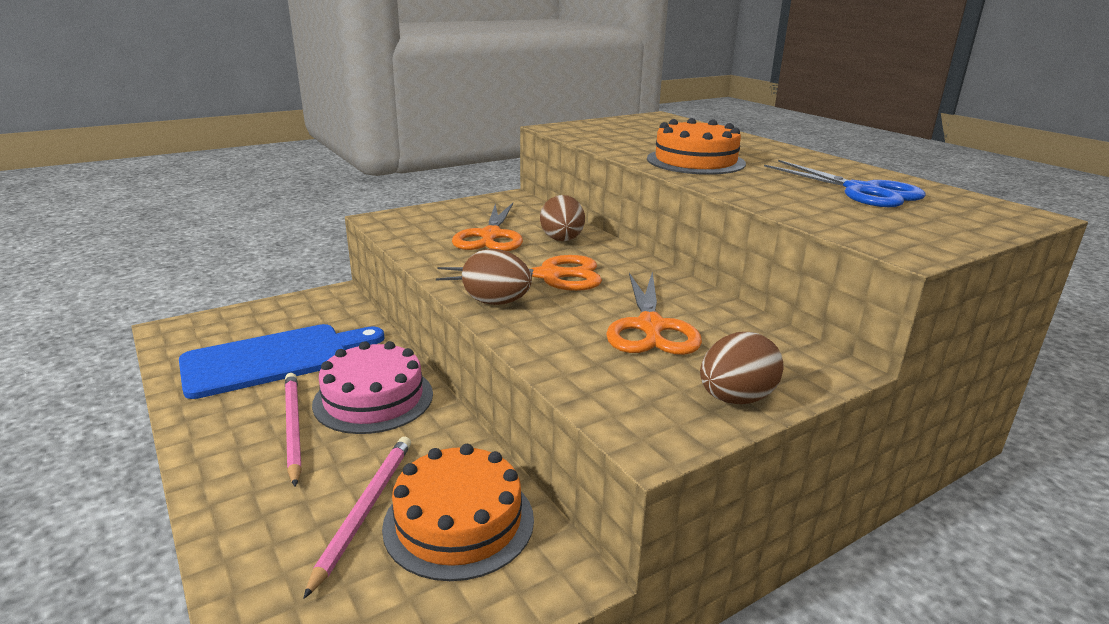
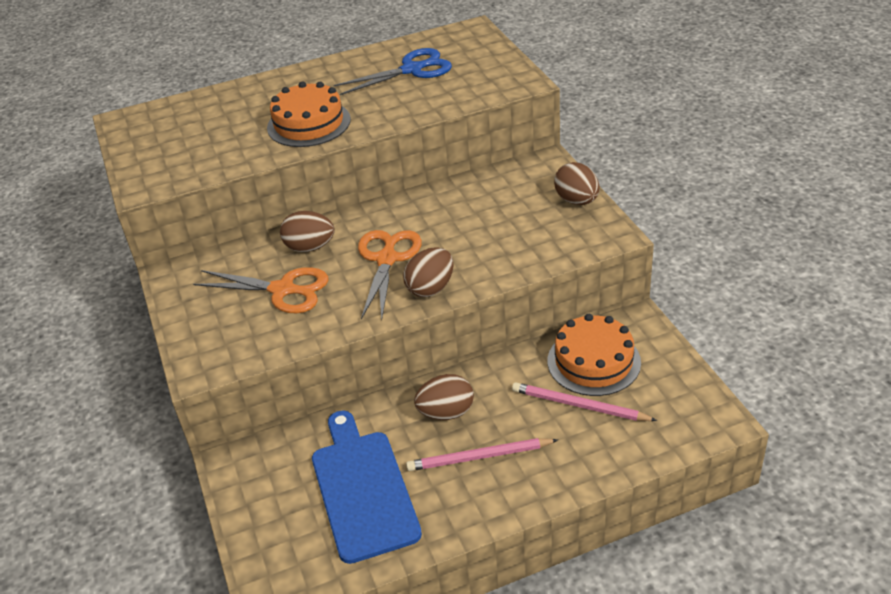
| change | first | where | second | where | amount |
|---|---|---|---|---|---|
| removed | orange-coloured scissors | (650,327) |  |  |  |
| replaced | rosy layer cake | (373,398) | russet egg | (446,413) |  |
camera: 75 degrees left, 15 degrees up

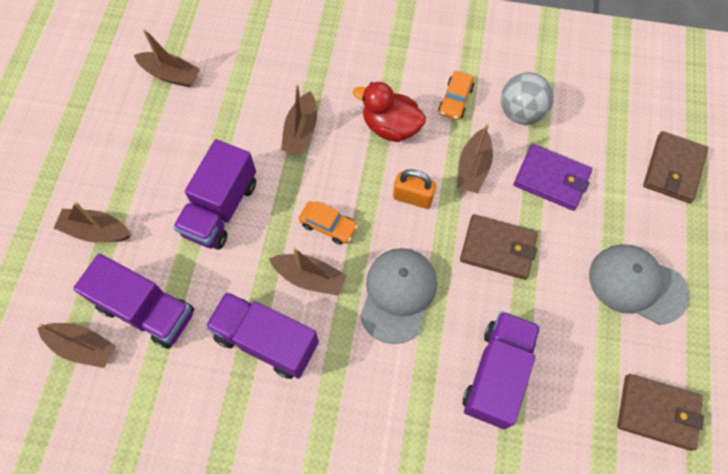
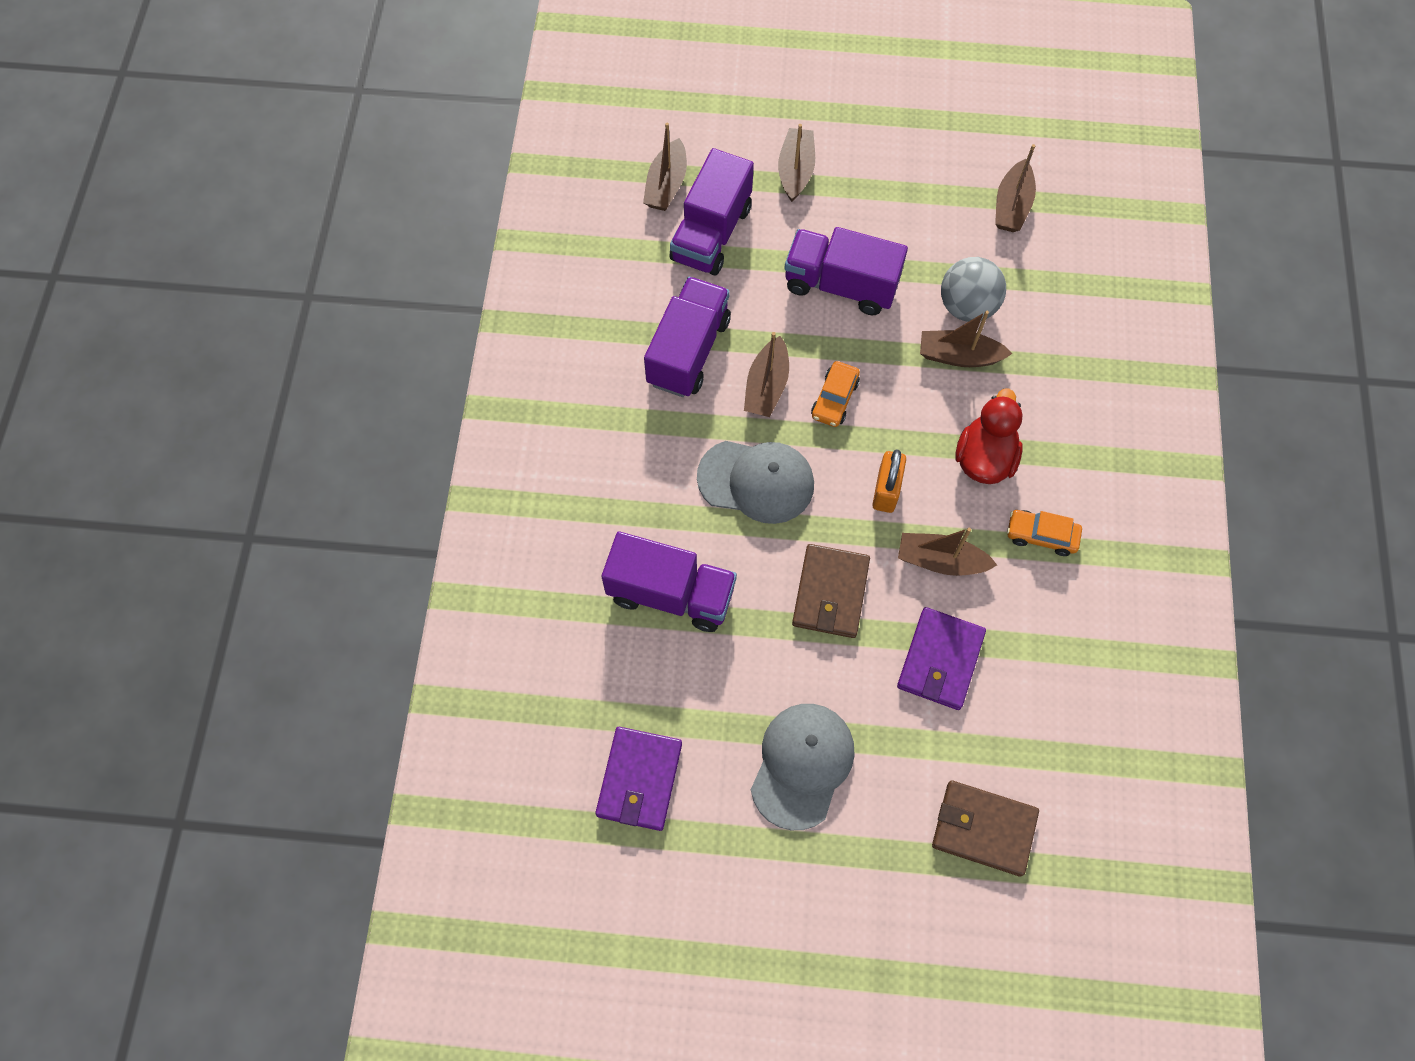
| change | first | where | second | where | amount |
|---|---|---|---|---|---|
| moved | grey ball | (521,112) |  | (967,306) |  |
| recoloured | russet card wallet | (657,412) | royal purple card wallet | (639,779) |  |
camera: 85 degrees right, 0 degrees up

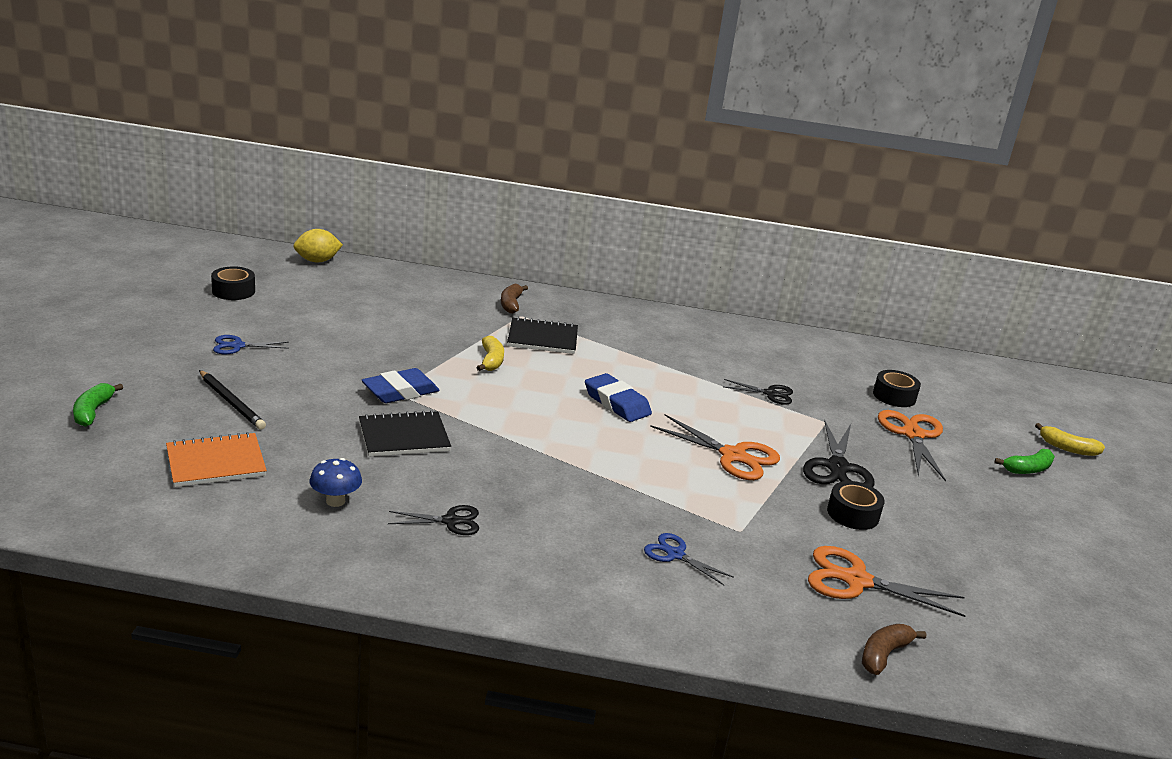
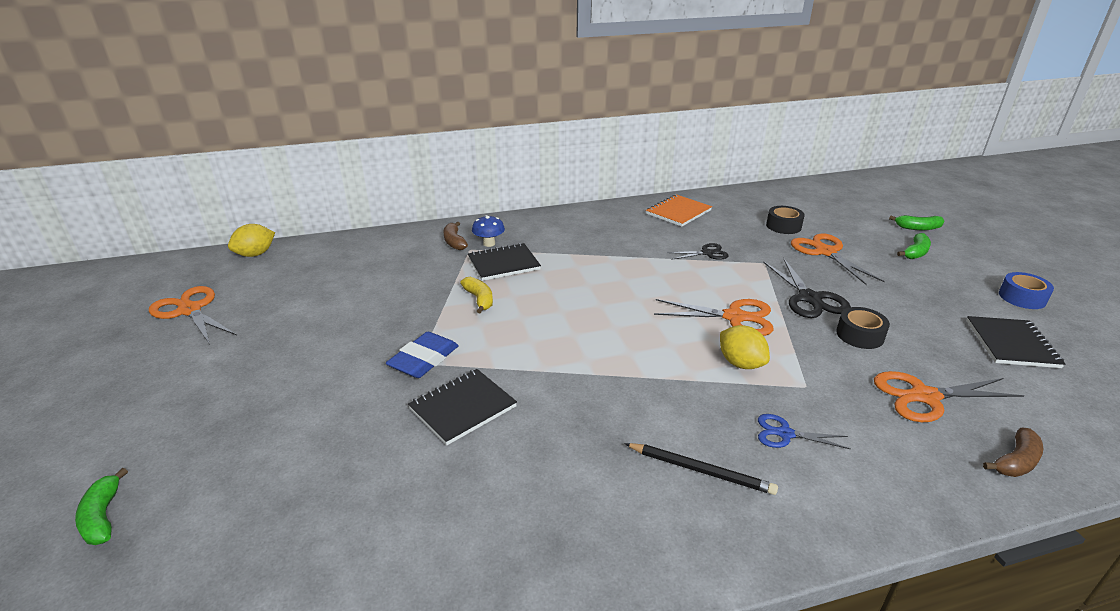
| change | first | where | second | where | amount |
|---|---|---|---|---|---|
| replaced | black sticky tape | (233,291) | orange-coloured scissors | (190,310) |  |
| removed | royal blue scissors | (237,346) |  |  |  |
| moved | black lead pencil | (231,402) |  | (701,470) |  |
| removed | royal blue eraser | (617,403) |  |  |  |
| recoloured | yellow toy banana | (1067,448) | leaf-green toy banana | (918,228) |  |
| moved | orange-coloured exercise book | (216,463) |  | (678,212) |  |
| moved | royal blue mushroom | (335,501) |  | (489,243) |  |
| removed | black scissors | (451,521) |  |  |  |
| turned | russet toy banana | (883,655) |  | (1016,461) | 150 degrees counterclockwise |
| added |  |  | royal blue sticky tape | (1022,297) |  |
| added |  |  | black exercise book | (1011,344) |  |
| added |  |  | yellow lemon | (740,363) |  |
camera: 20 degrees left, 5 degrees up

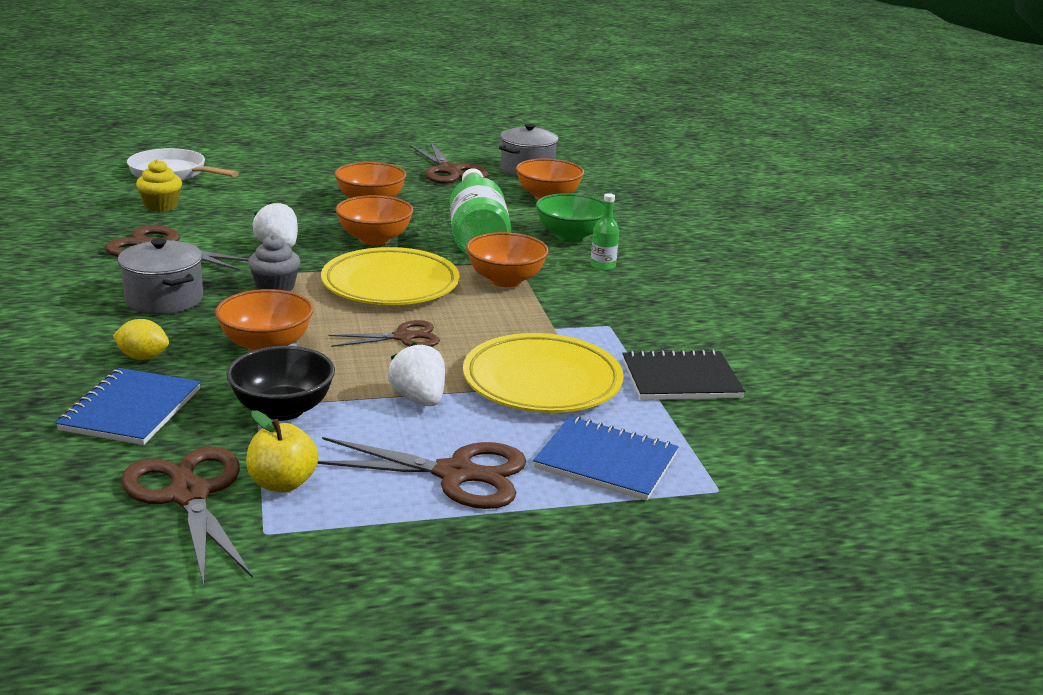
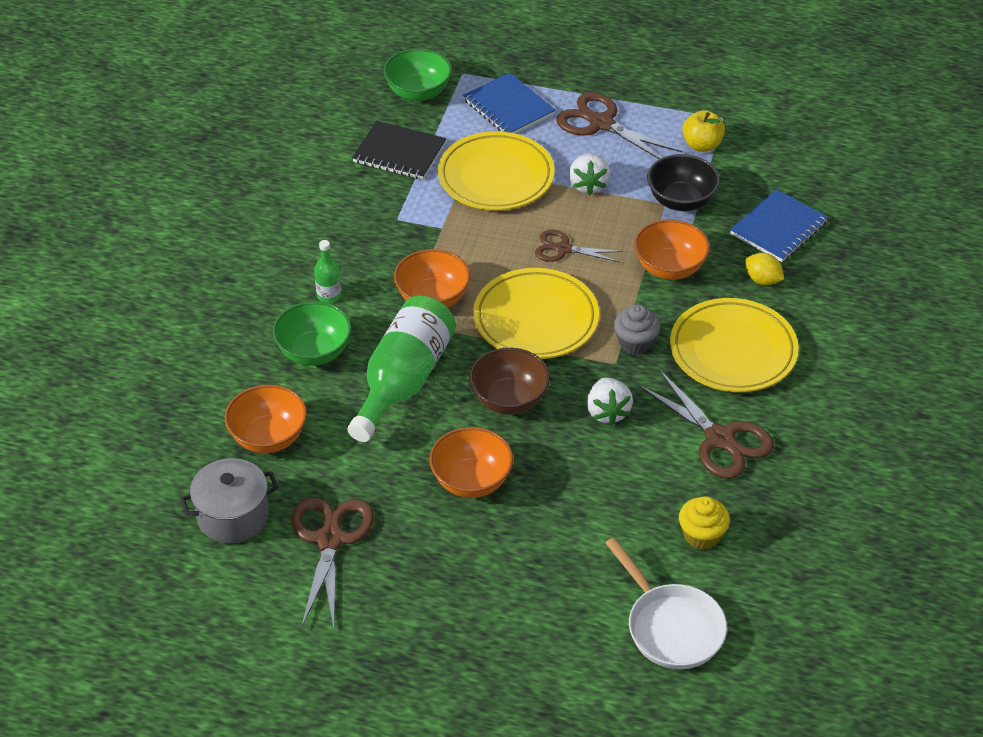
| change | first | where | second | where | amount |
|---|---|---|---|---|---|
| recoloured | orange-coloured bowl | (374,239) | russet bowl | (509,399) |  |
| replaced | grey cooking pot | (164,299) | yellow flat dish | (733,351) |  |
| removed | russet scissors | (189,495) |  |  |  |
| added |  |  | leaf-green bowl | (418,92) |  |
camera: 150 degrees left, 20 degrees up

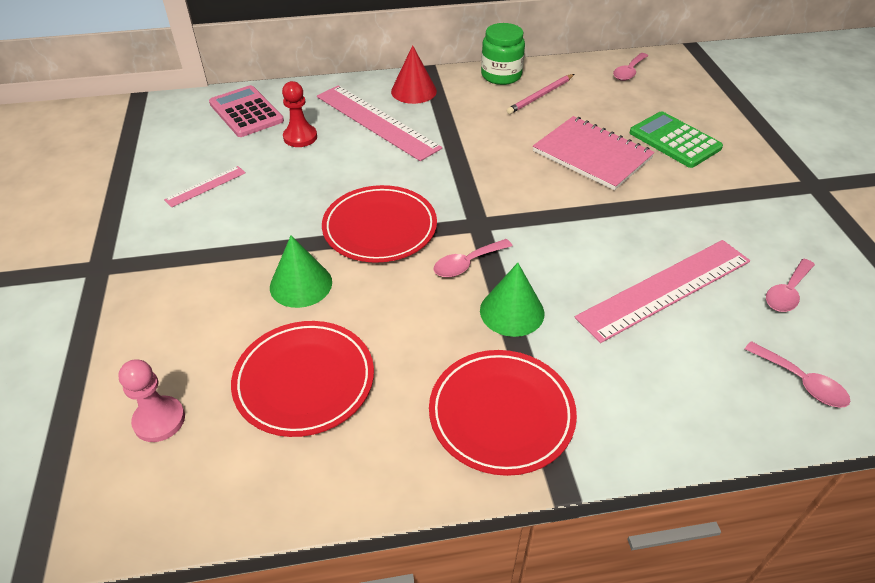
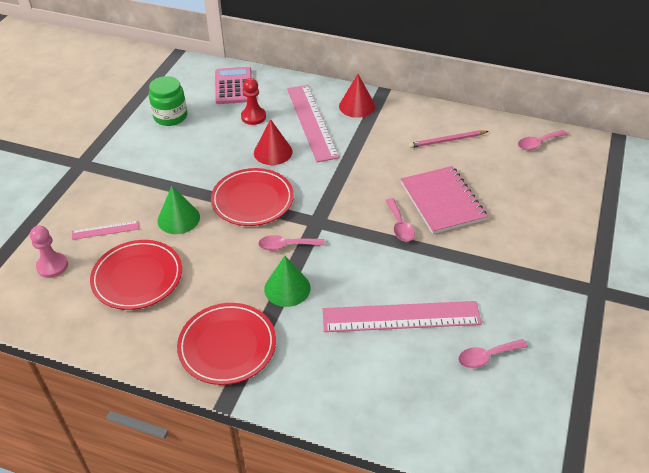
| change | first | where | second | where | amount |
|---|---|---|---|---|---|
| moved | leaf-green jam jar | (501,75) |  | (170,116) |  |
| removed | leaf-green pocket calculator | (674,140) |  |  |  |
| moved | rosy measuring stick | (205,186) |  | (105,230) |  |
| moved | rosy teaspoon | (801,382) |  | (400,226) |  |
| added |  |  | scarlet cone | (273,152) |  |
camera: 30 degrees right, 0 degrees up

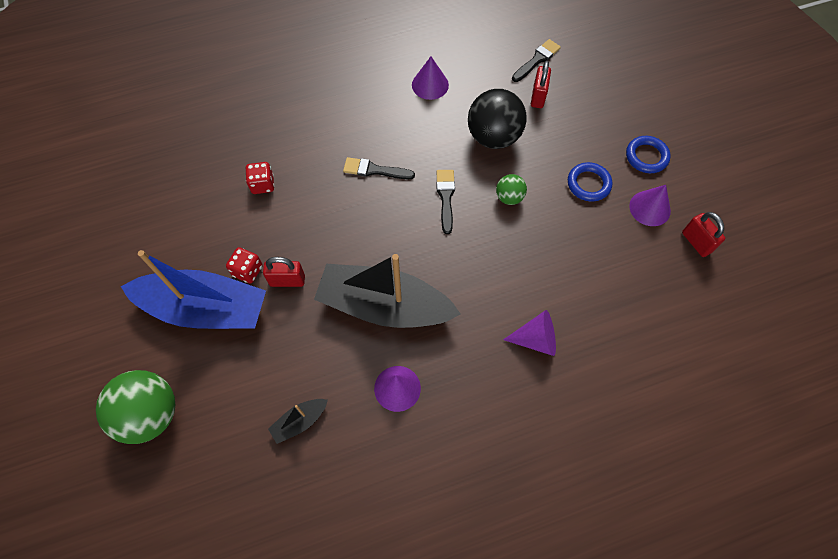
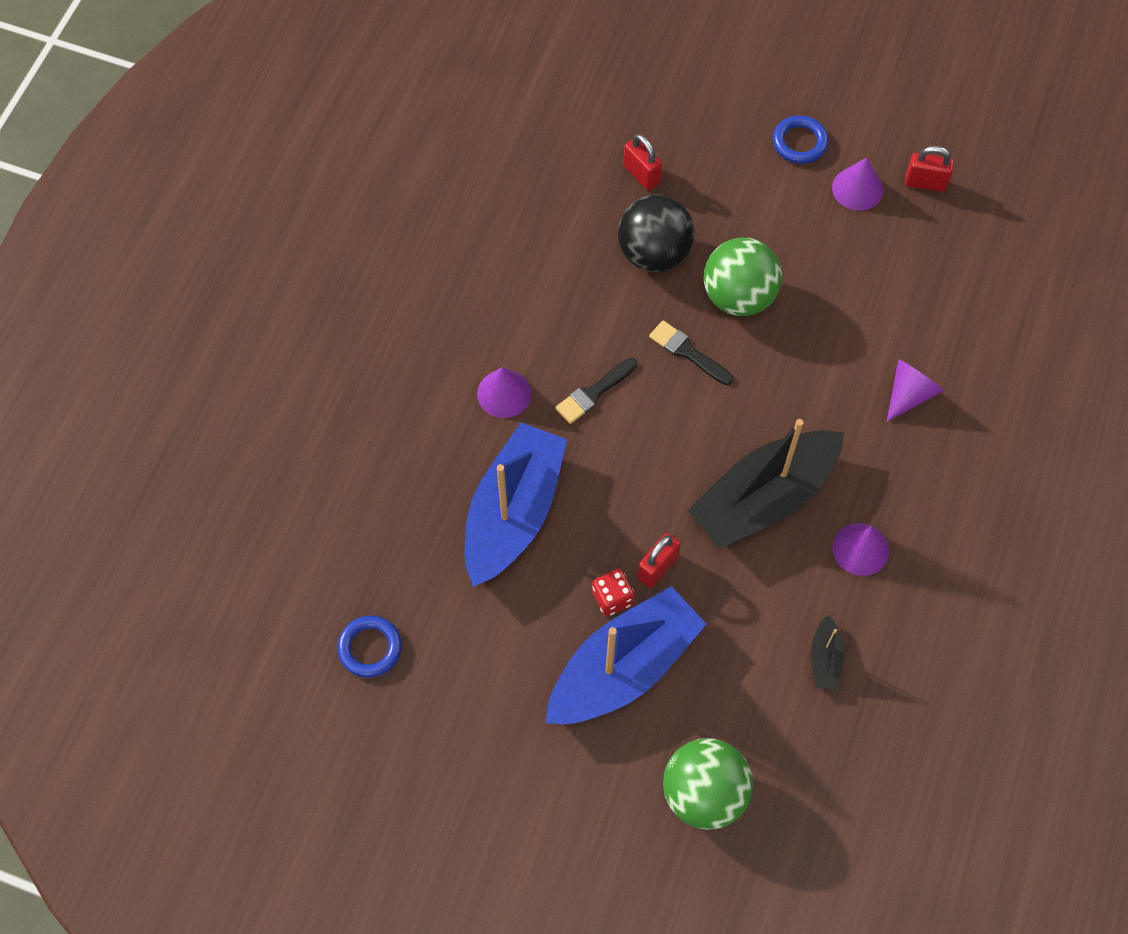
| change | first | where | second | where | amount |
|---|---|---|---|---|---|
| removed | black brush | (537,60) |  |  |  |
| moved | royal purple cone | (430,85) |  | (504,393) |  |
| replaced | scarlet game die | (262,184) | royal blue sailboat | (513,513) |  |
| moved | royal blue ring | (588,184) |  | (370,648) |  |
| resized | leaf-green ball | (509,197) |  | (738,296) | x1.97 |
camera: 50 degrees left, 0 degrees up

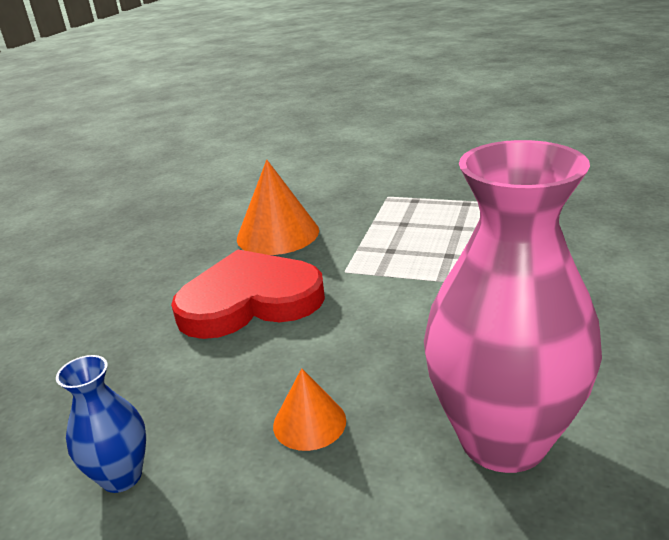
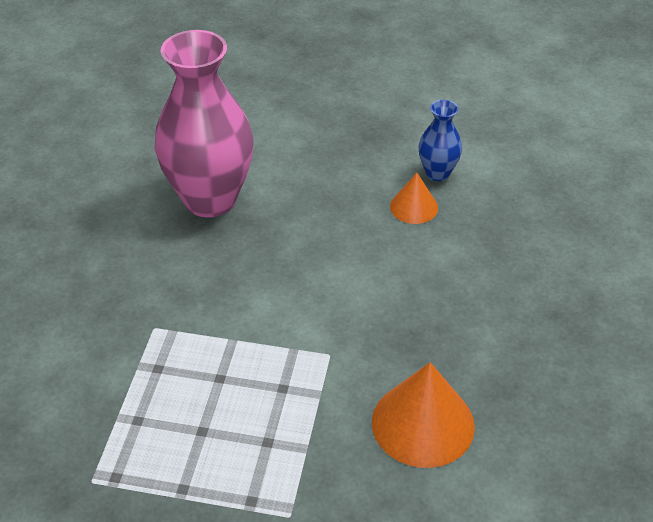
| change | first | where | second | where | amount |
|---|---|---|---|---|---|
| removed | scarlet heart shape | (250,300) |  |  |  |
| moved | orange-coloured cone | (309,422) |  | (414,207) |  |
camera: 170 degrees right, 15 degrees up

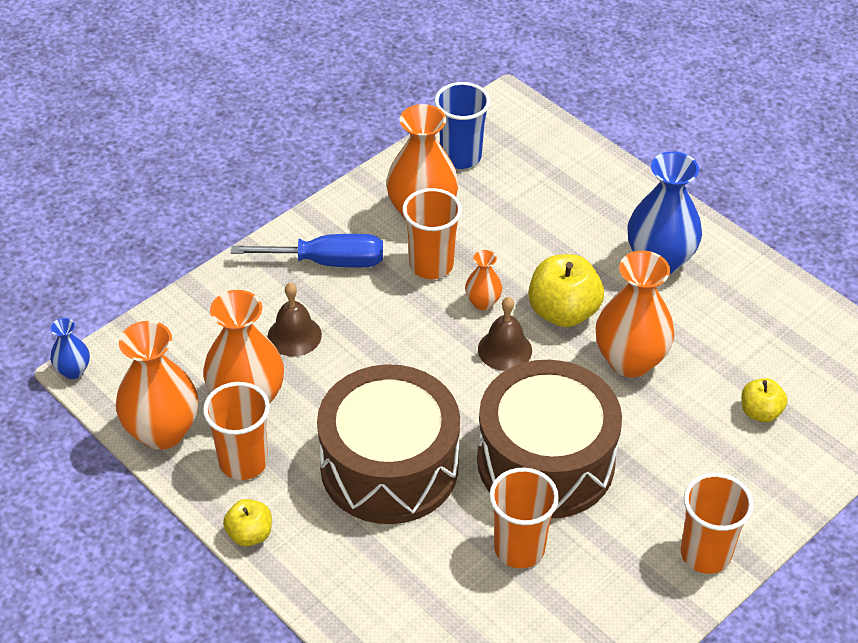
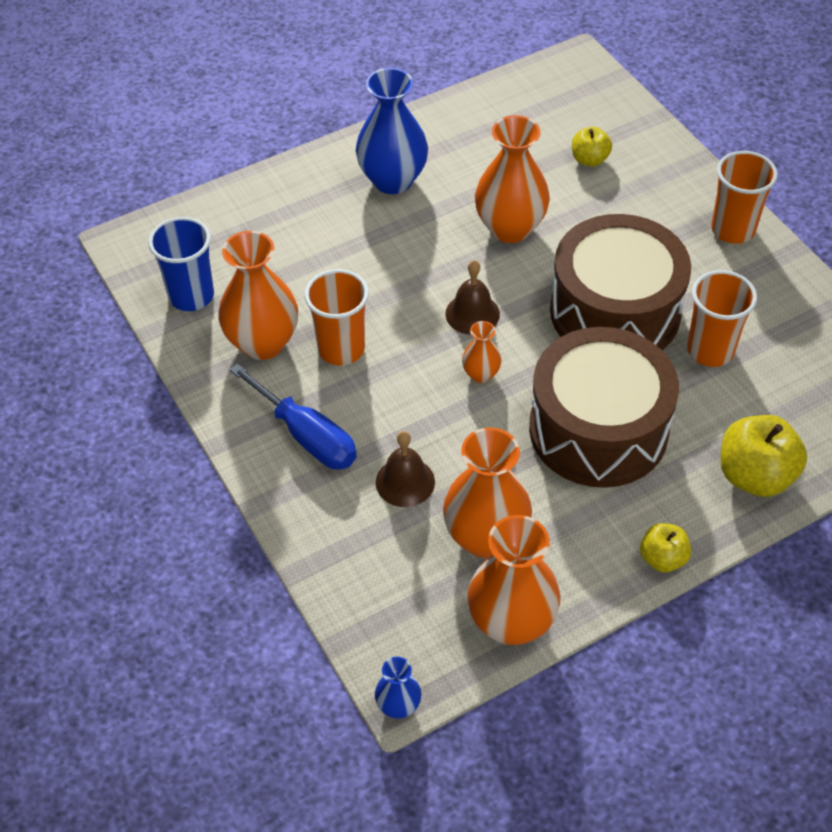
| change | first | where | second | where | amount |
|---|---|---|---|---|---|
| turned | royal blue hand screwdriver | (327,262) |  | (306,436) | 120 degrees clockwise |
| moved | orange-coloured tall vase | (482,302) |  | (481,374) |  |
| moved | yellow apple fruit | (563,312) |  | (755,476) |  |
| removed | orange-coloured beaker | (243,462) |  |  |  |
camera: 75 degrees left, 5 degrees up

